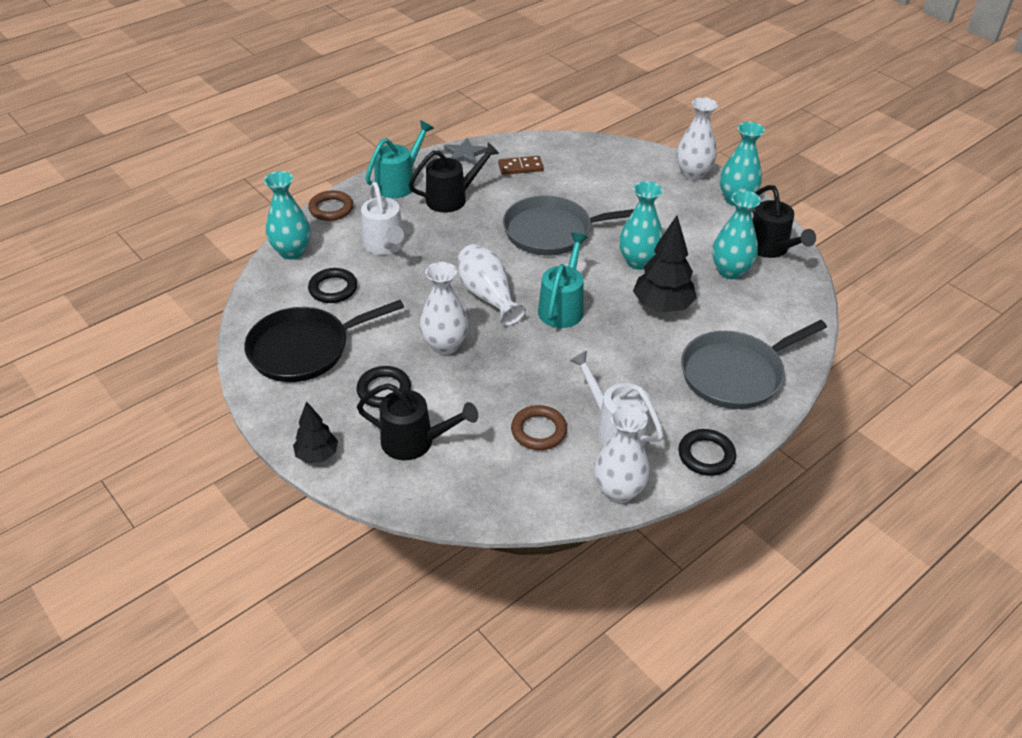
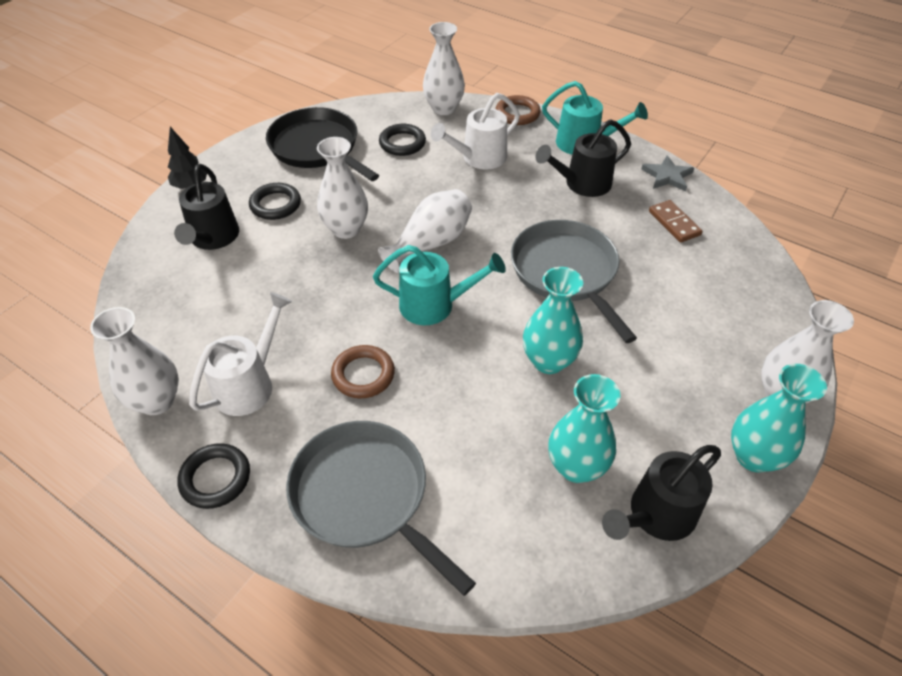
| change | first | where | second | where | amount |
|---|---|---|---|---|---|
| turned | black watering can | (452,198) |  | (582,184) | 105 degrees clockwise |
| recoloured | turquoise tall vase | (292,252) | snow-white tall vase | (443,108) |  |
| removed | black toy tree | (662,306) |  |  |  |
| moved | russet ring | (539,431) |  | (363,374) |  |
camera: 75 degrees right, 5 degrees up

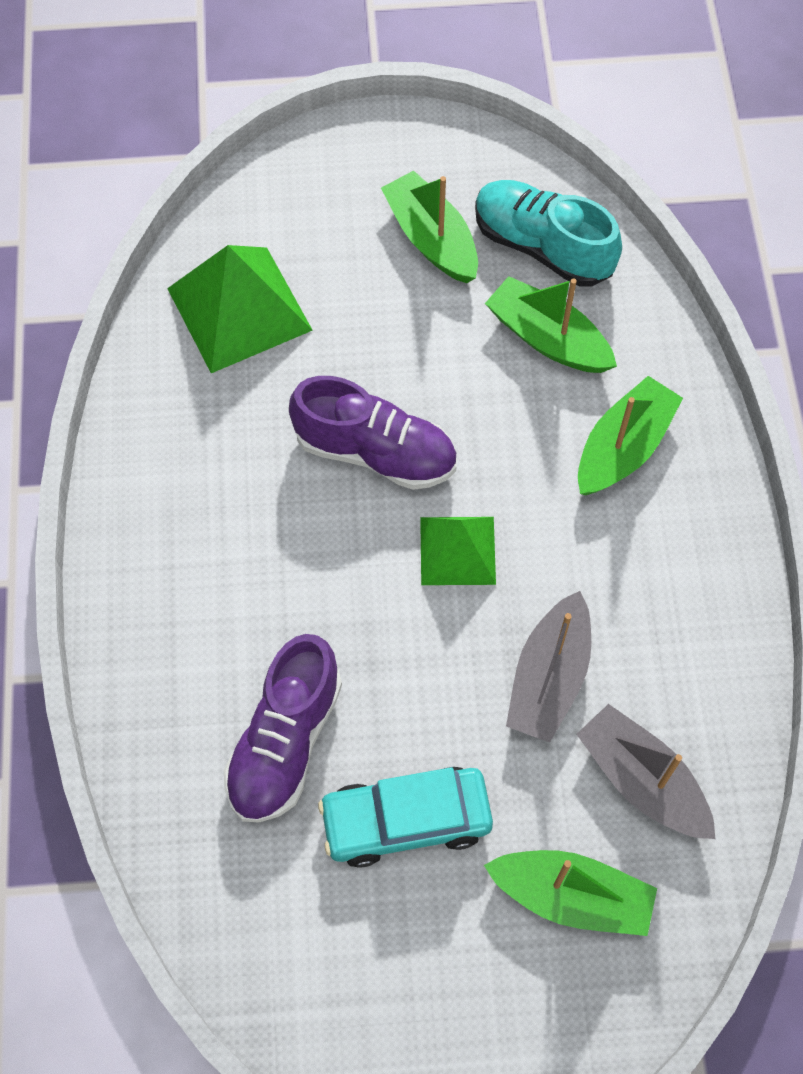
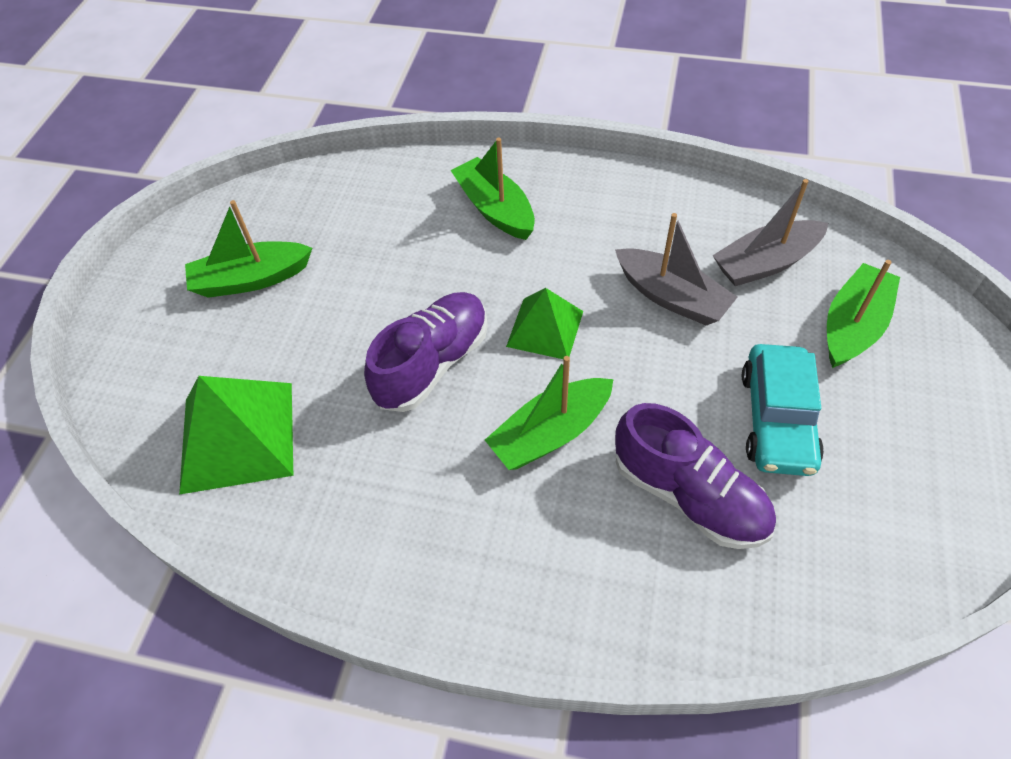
| change | first | where | second | where | amount |
|---|---|---|---|---|---|
| removed | turquoise shoe | (542,246) |  |  |  |
| moved | leaf-green sailboat | (548,338) |  | (551,433) |  |
camera: 70 degrees left, 10 degrees down

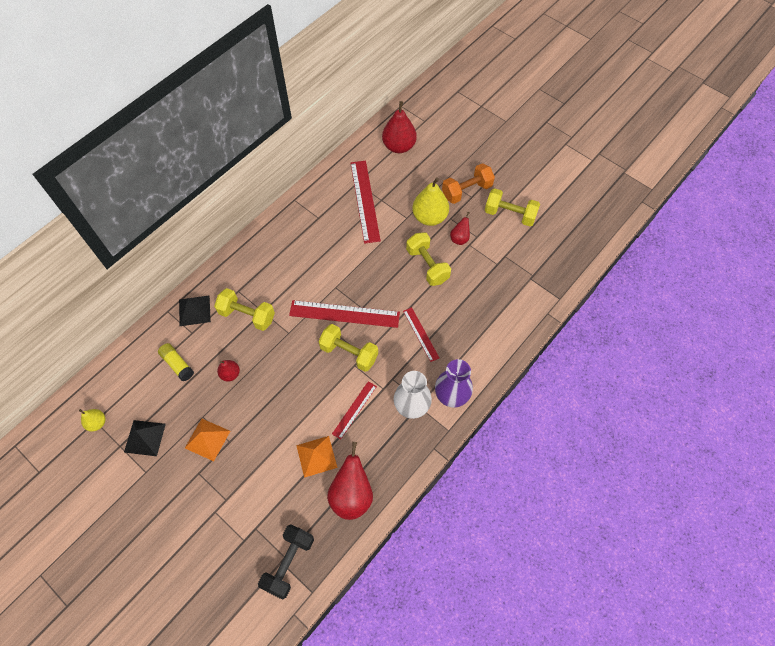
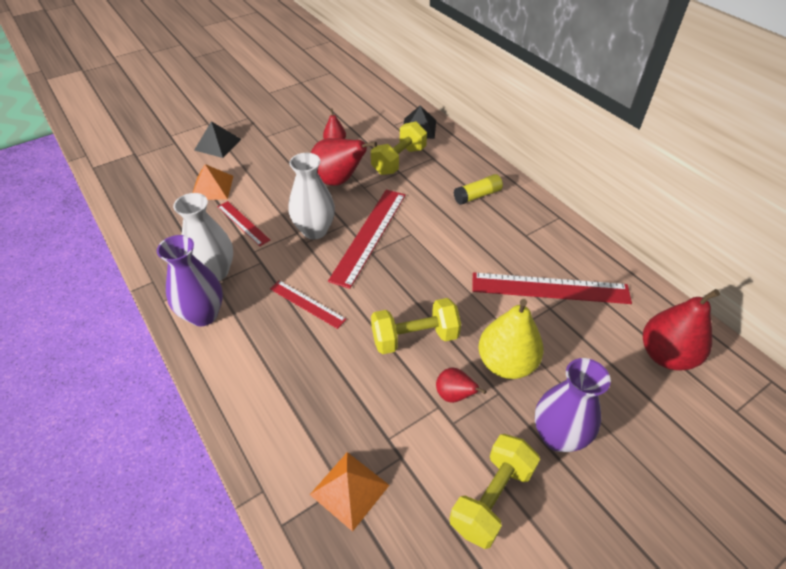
| change | first | where | second | where | amount |
|---|---|---|---|---|---|
| replaced | orange-coloured dumbbell | (466,191) | royal purple tall vase | (557,436) |  |
| turned | scarlet measuring stick | (421,334) |  | (307,304) | 45 degrees clockwise |
| replaced | yellow dumbbell | (349,353) | snow-white tall vase | (314,230) |  |
| moved | yellow glue stick | (177,364) |  | (477,196) |  |
| removed | yellow pear | (97,423) |  |  |  |
| moved | orange-coloured solid pyramid | (207,439) |  | (349,489) |  |
| moved | black solid pyramid | (145,438) |  | (217,144) |  |
| moved | scarlet pear | (352,495) |  | (338,181) |  |
| removed | black dumbbell | (288,563) |  |  |  |
camera: 105 degrees right, 15 degrees down

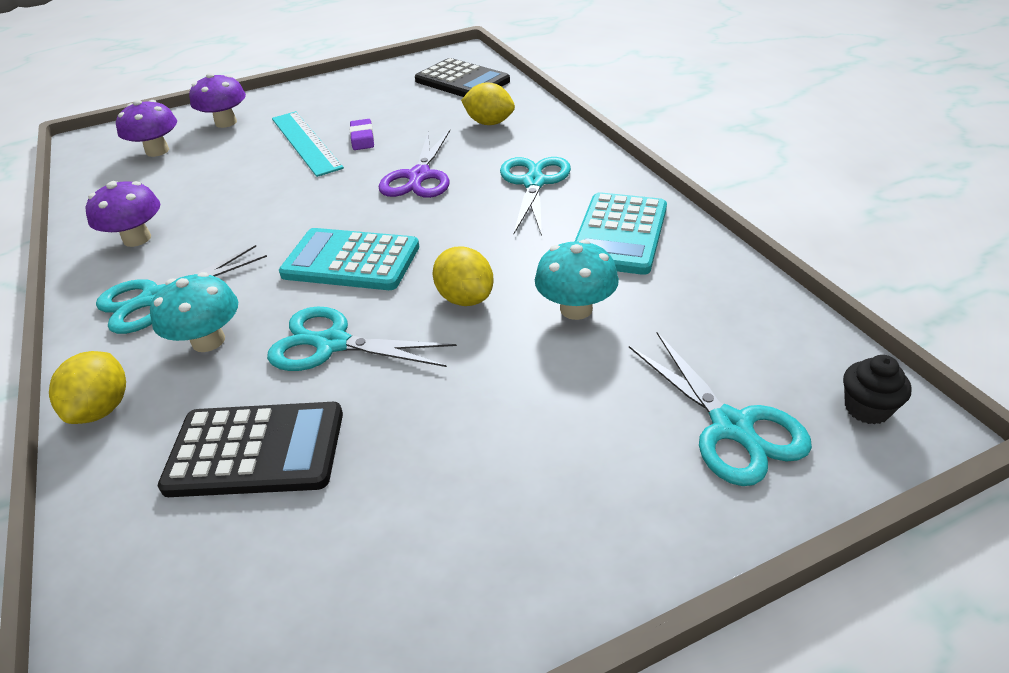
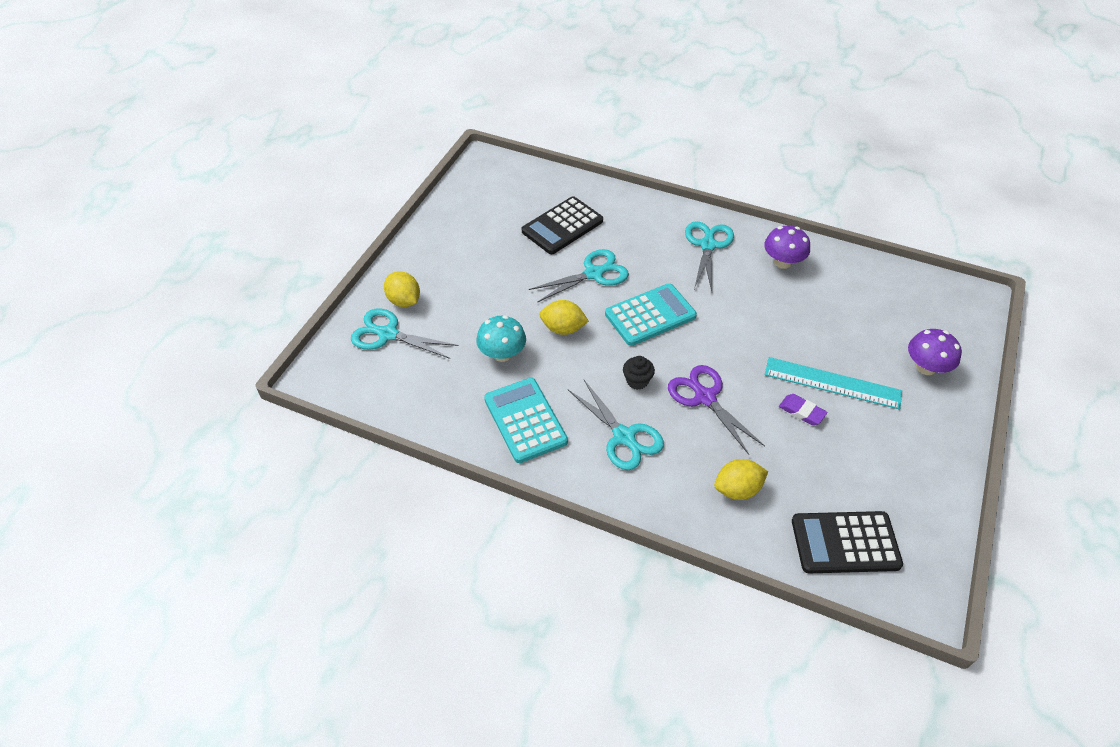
| change | first | where | second | where | amount |
|---|---|---|---|---|---|
| removed | royal purple mushroom | (157,151) |  |  |  |
| removed | turquoise mushroom | (208,341) |  |  |  |
| moved | yellow lemon | (102,408) |  | (404,301) |  |
| moved | black cupcake | (867,408) |  | (637,381) |  |
camera: 135 degrees right, 10 degrees up

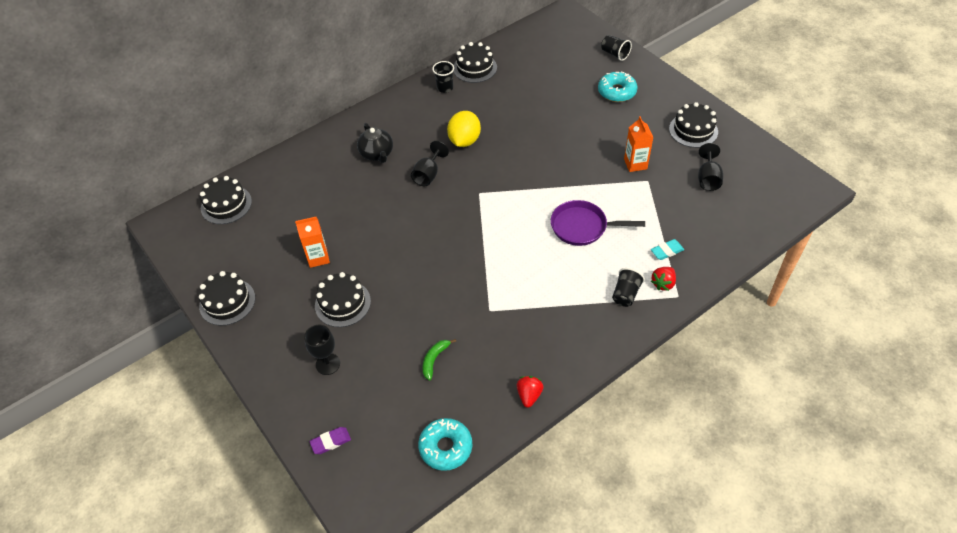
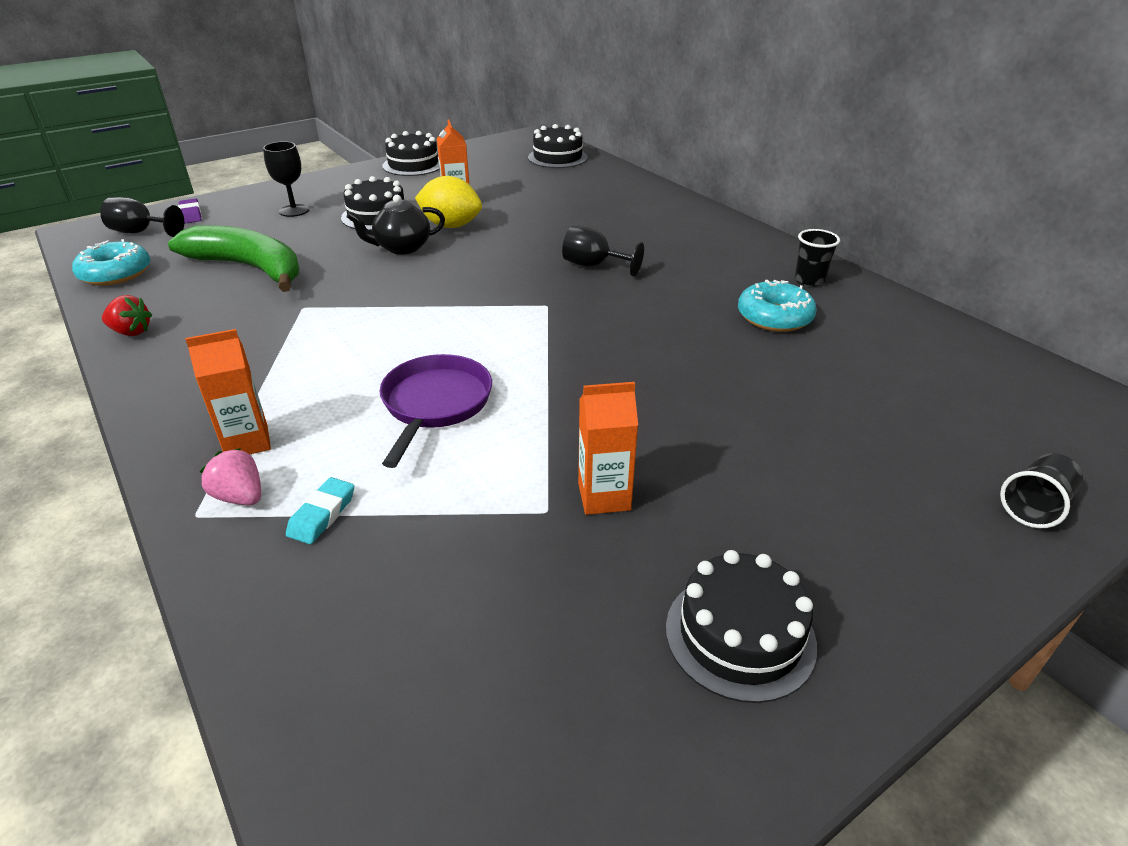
| change | first | where | second | where | amount |
|---|---|---|---|---|---|
| removed | black layer cake | (475,68) |  |  |  |
| moved | turquoise glazed donut | (617,92) |  | (774,317) |  |
| moved | yellow lemon | (464,141) |  | (451,226) |  |
| moved | black china teapot | (377,154) |  | (402,248) |  |
| moved | black wine glass | (708,179) |  | (140,232) |  |
| turned | turquoise eraser | (667,251) |  | (322,514) | 45 degrees clockwise |
| recoloured | scarlet berry | (663,283) | rosy berry | (240,497) |  |
| replaced | black beaker | (625,294) | orange-coloured carton | (247,442) |  |
| resized | leaf-green toy banana | (434,360) |  | (249,268) | x2.39 |
camera: 90 degrees right, 15 degrees down

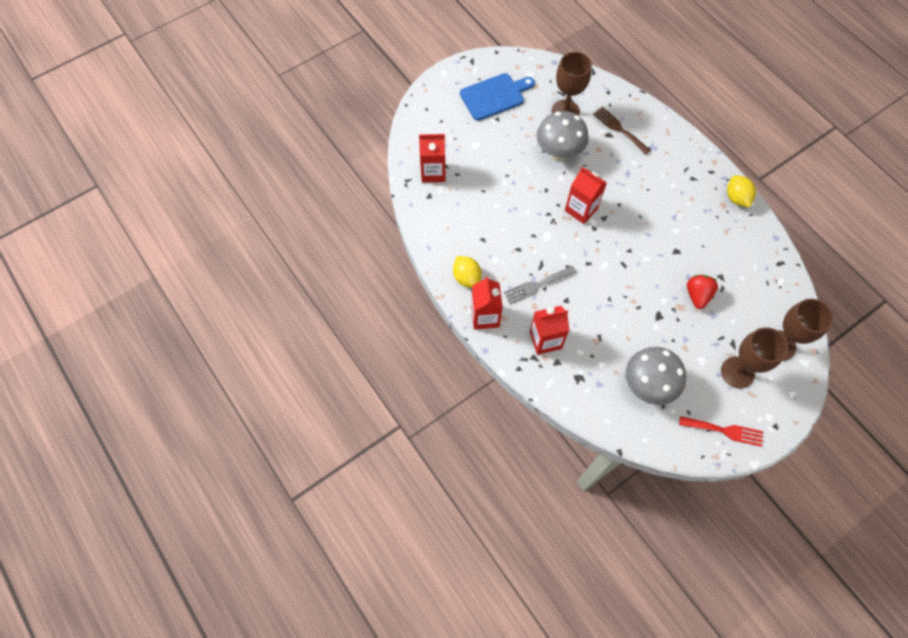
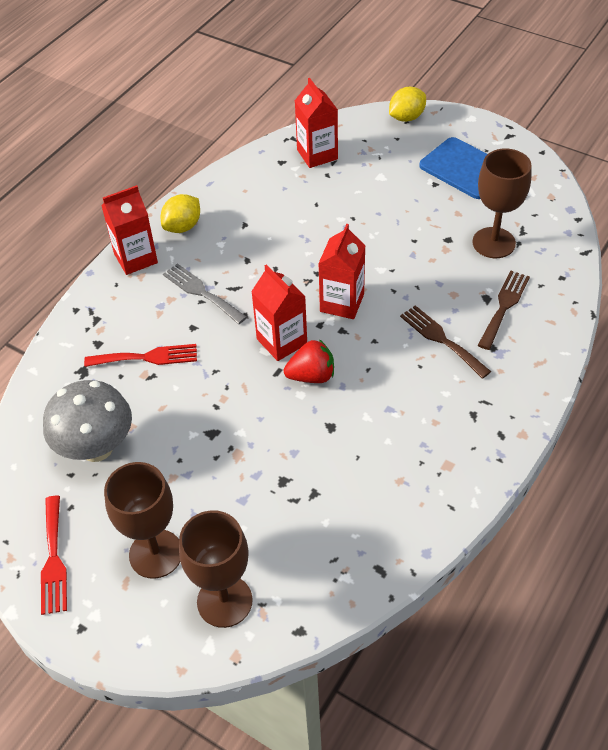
| change | first | where | second | where | amount |
|---|---|---|---|---|---|
| removed | grey mushroom | (558,152) |  |  |  |
| moved | yellow lemon | (736,198) |  | (406,117) |  |
| moved | scarlet berry | (697,295) |  | (311,376) |  |
| moved | scarlet carton | (545,340) |  | (282,341) |  |
| added |  |  | russet dinner fork | (441,339) |  |
| added |  |  | scarlet dinner fork | (147,357) |  |
camera: 70 degrees right, 15 degrees down

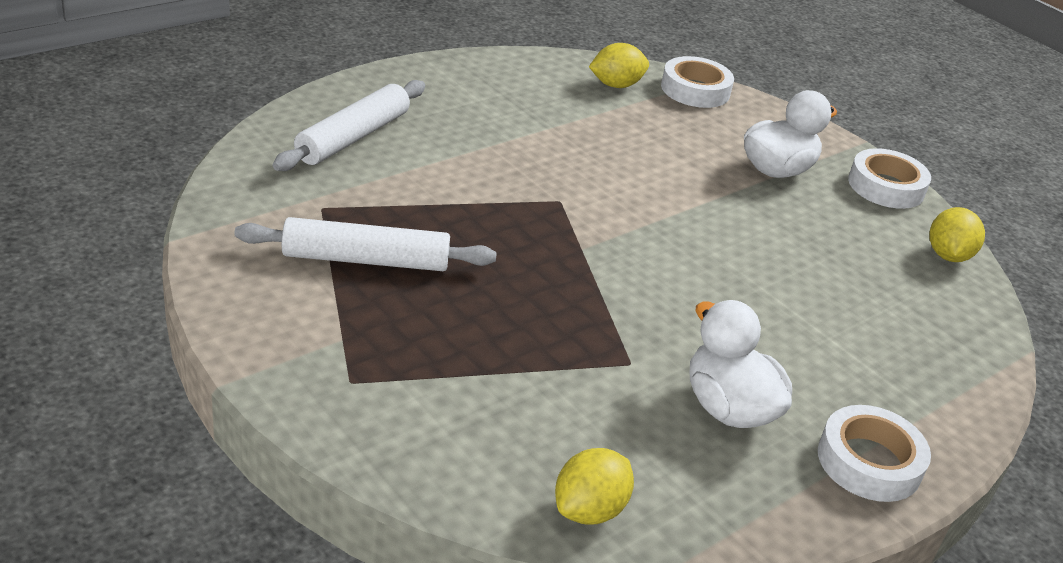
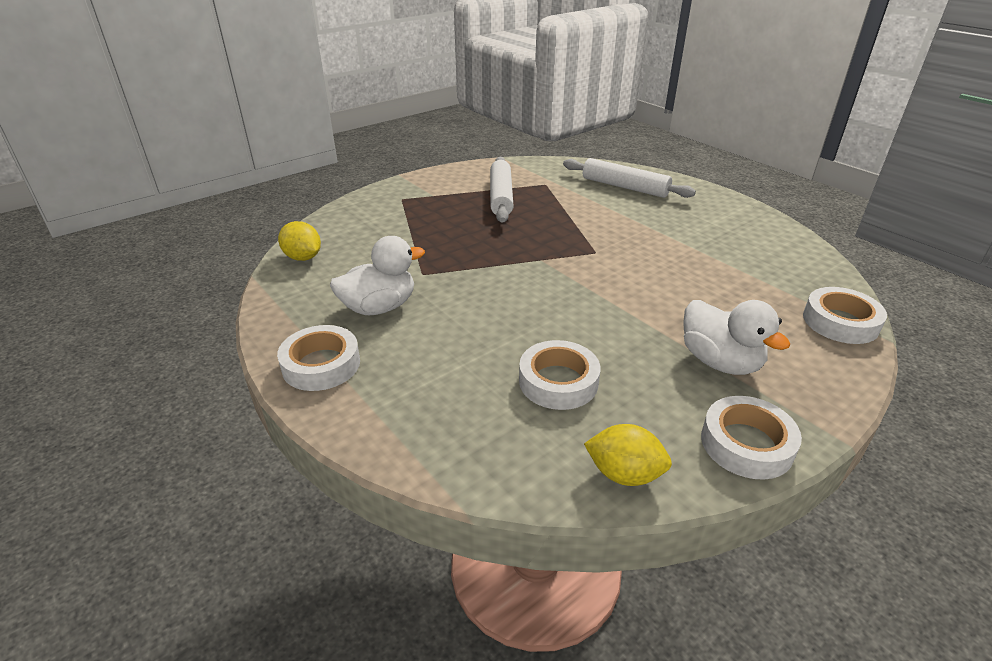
| change | first | where | second | where | amount |
|---|---|---|---|---|---|
| removed | yellow lemon | (616,85) |  |  |  |
| added |  |  | snow-white sticky tape | (558,381) |  |
camera: 95 degrees right, 0 degrees up

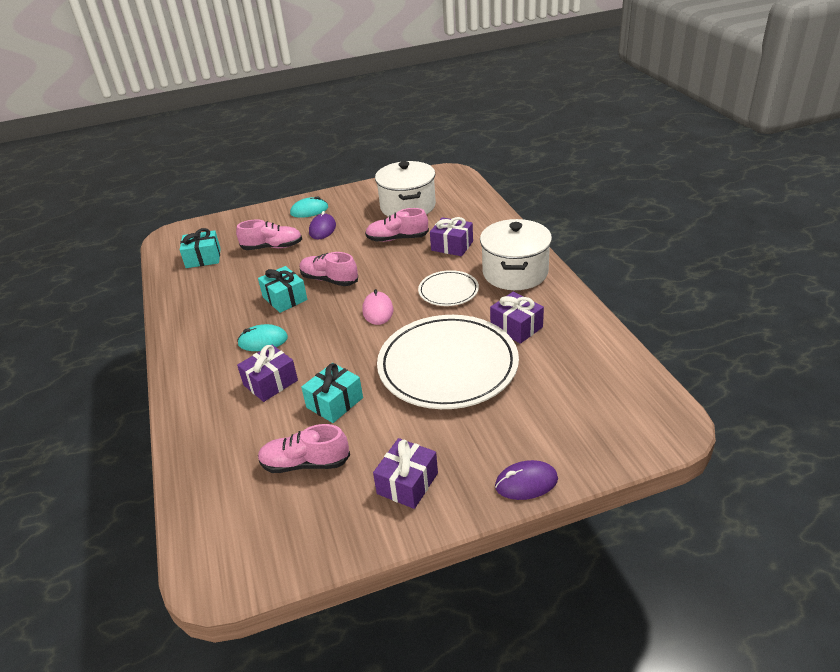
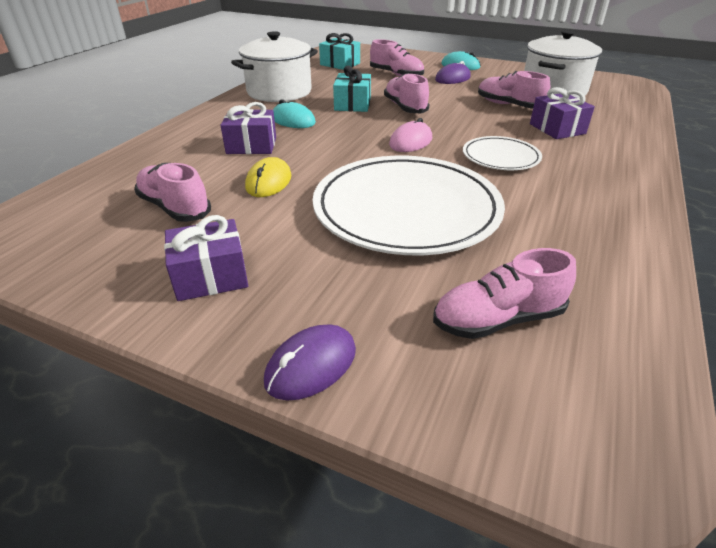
| change | first | where | second | where | amount |
|---|---|---|---|---|---|
| moved | snow-white cooking pot | (515,273) |  | (279,92) |  |
| removed | royal purple gift | (516,327) |  |  |  |
| replaced | turquoise gift | (334,402) | yellow mouse | (268,182) |  |
| turned | royal purple mouse | (526,482) |  | (311,365) | 75 degrees counterclockwise |
| added |  |  | rosy shoe | (498,319) |  |
camera: 40 degrees right, 0 degrees up

